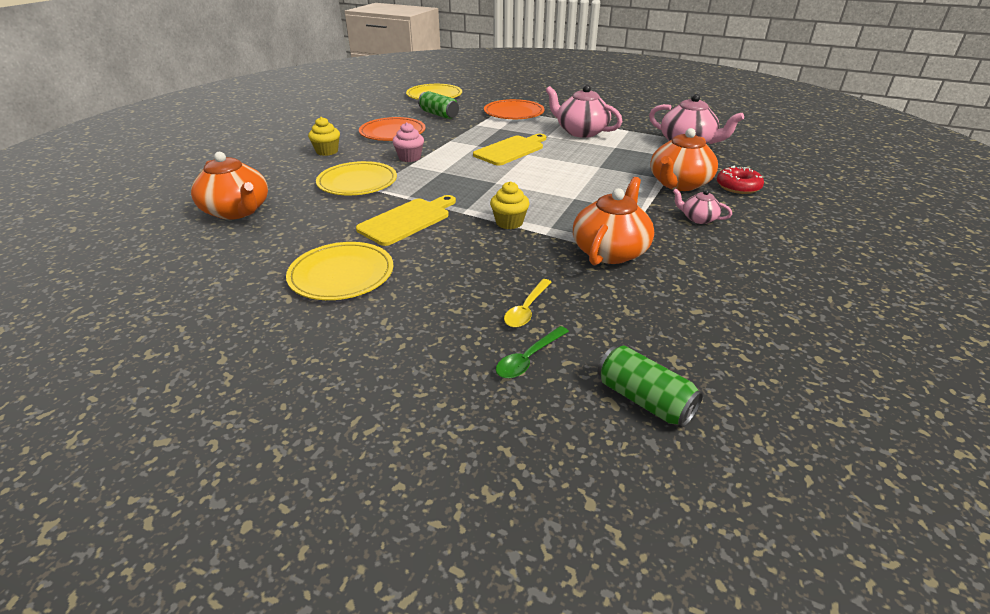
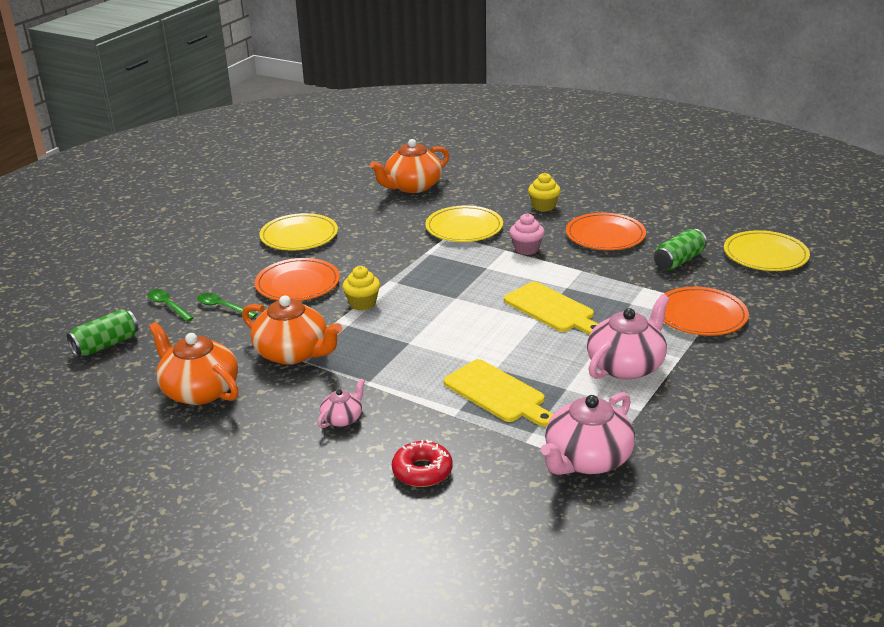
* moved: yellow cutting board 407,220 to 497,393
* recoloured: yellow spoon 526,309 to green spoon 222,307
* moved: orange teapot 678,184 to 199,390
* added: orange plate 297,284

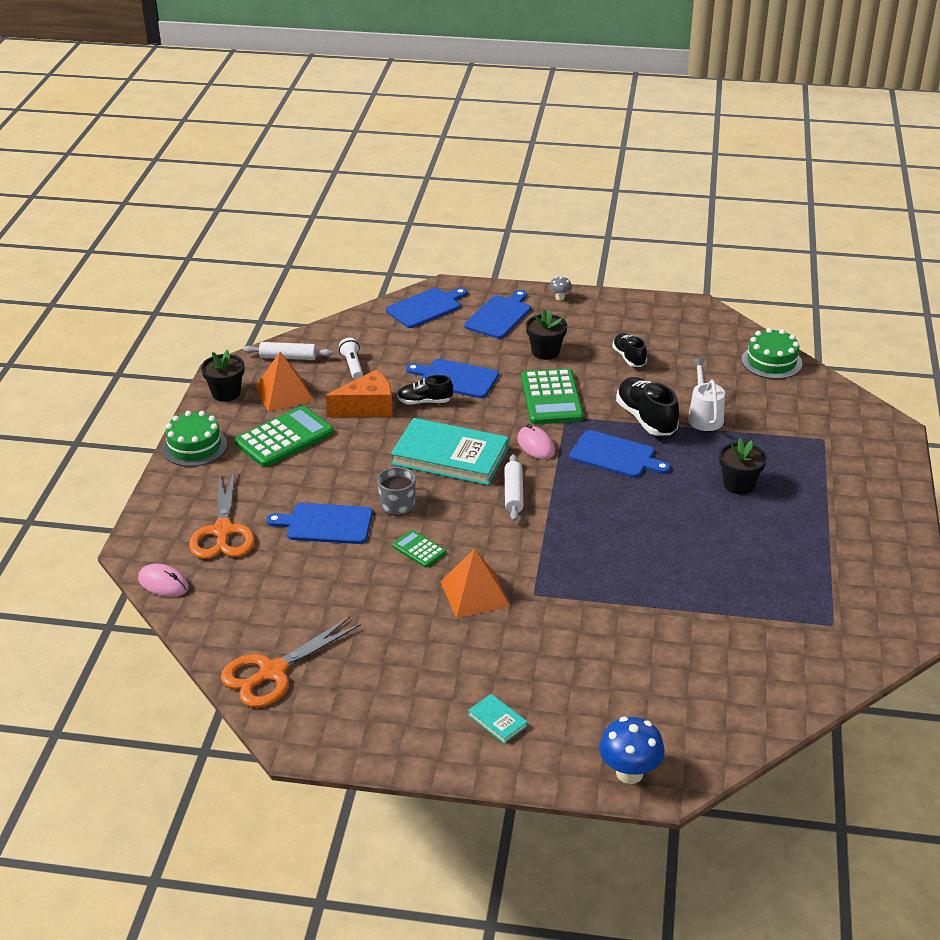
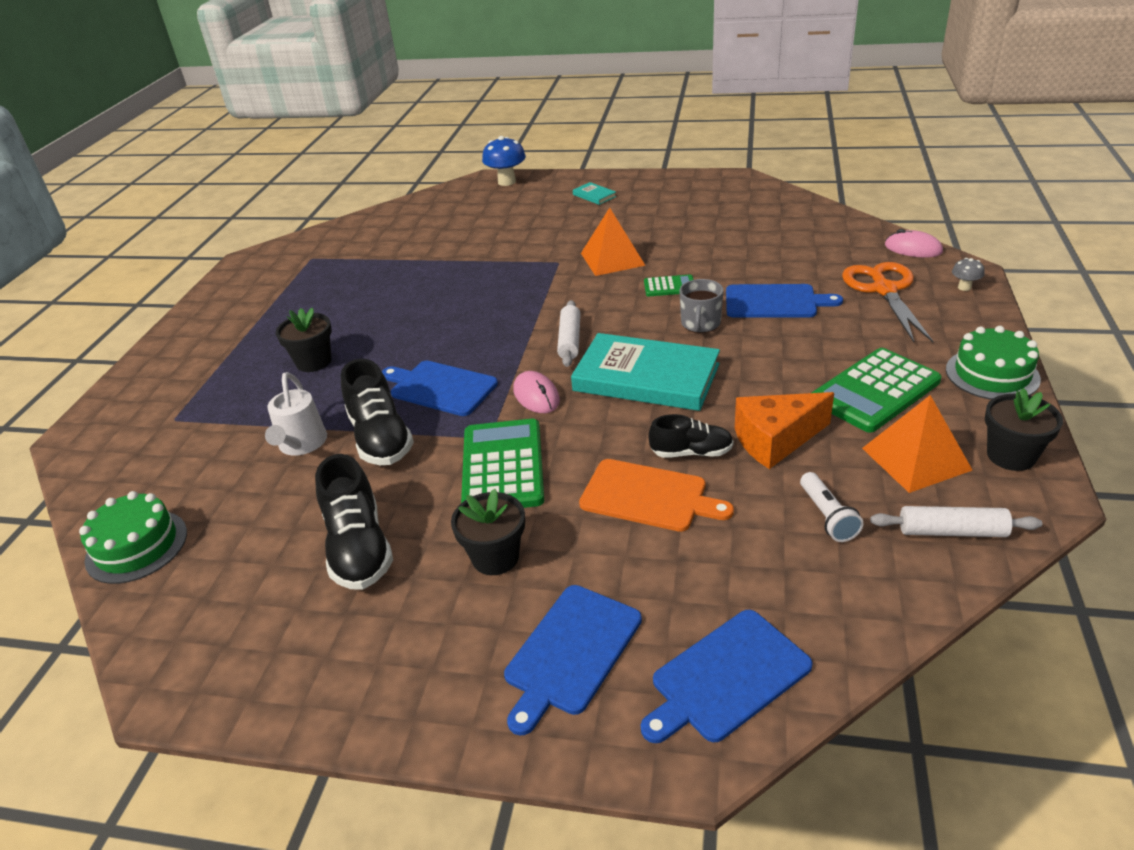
* removed: orange scissors 272,672
* turned: green calculator 419,549 = 669,286 45 degrees counterclockwise
* recoloured: blue cutting board 456,378 to orange cutting board 648,496
* moved: grey mushroom 560,297 to 964,287
* resized: black shoe 629,358 = 359,548 x1.61

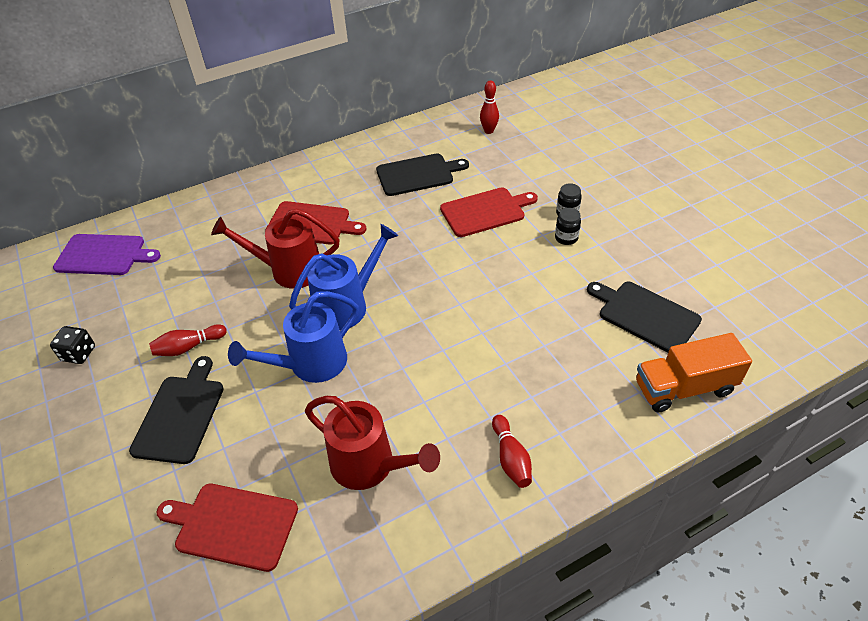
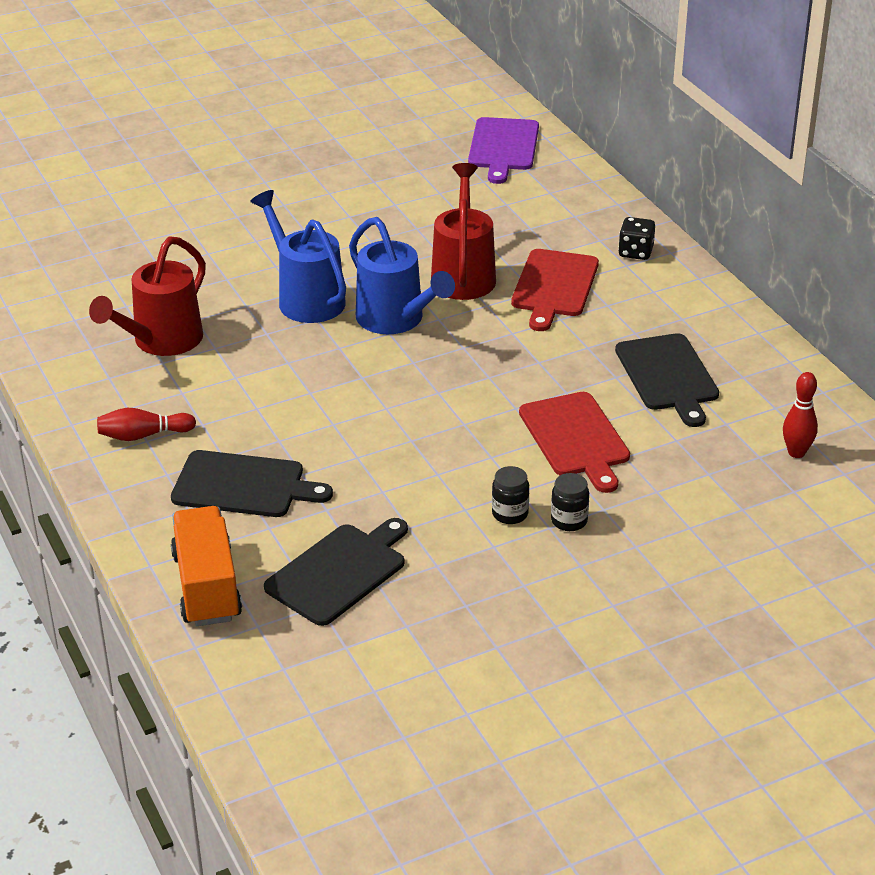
* moved: black dice 79,354 to 635,252
* moved: black cutting board 180,415 to 244,485
* removed: red bowling pin 189,347
* removed: red cutting board 232,525

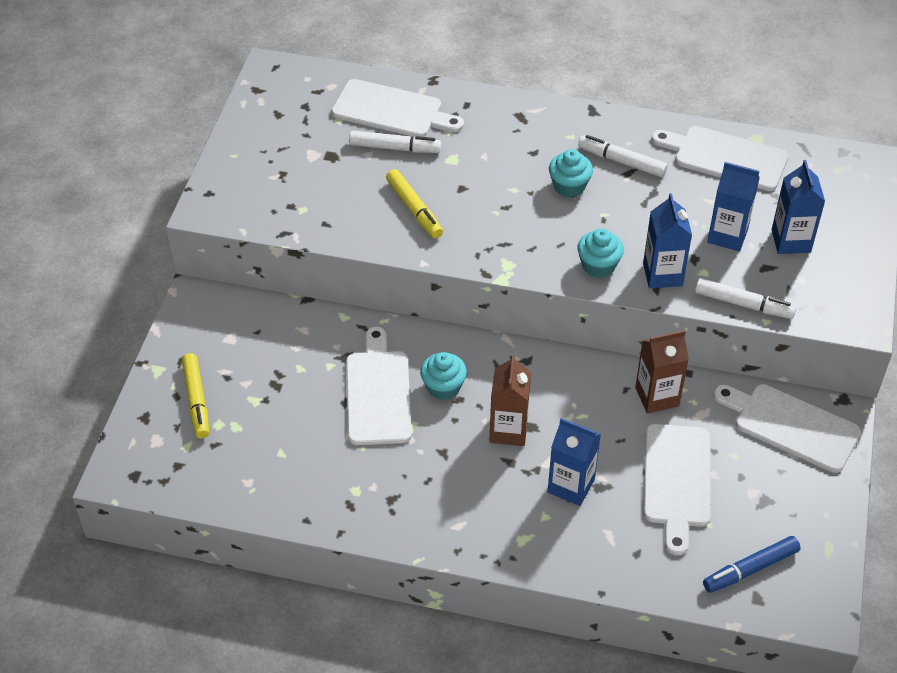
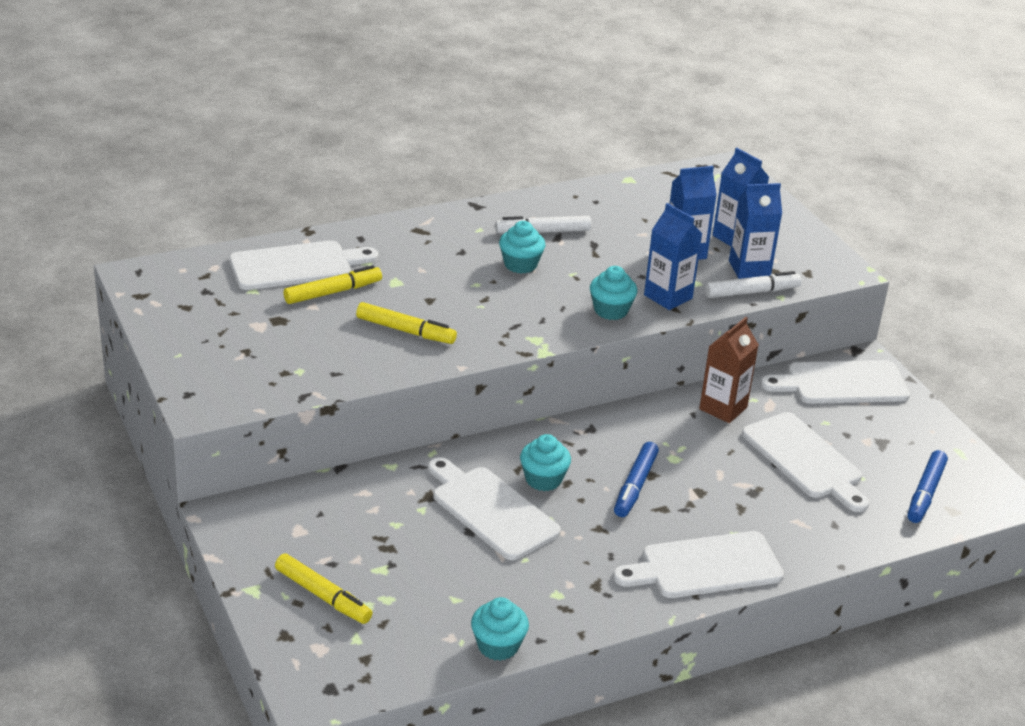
* recoloured: white marker 395,148 to yellow marker 333,292
* replaced: brown carton 508,430 to blue marker 635,486
* moved: blue carton 571,486 to 749,269
* moved: white cutting board 725,157 to 705,566
* added: turquoise cupcake 498,646

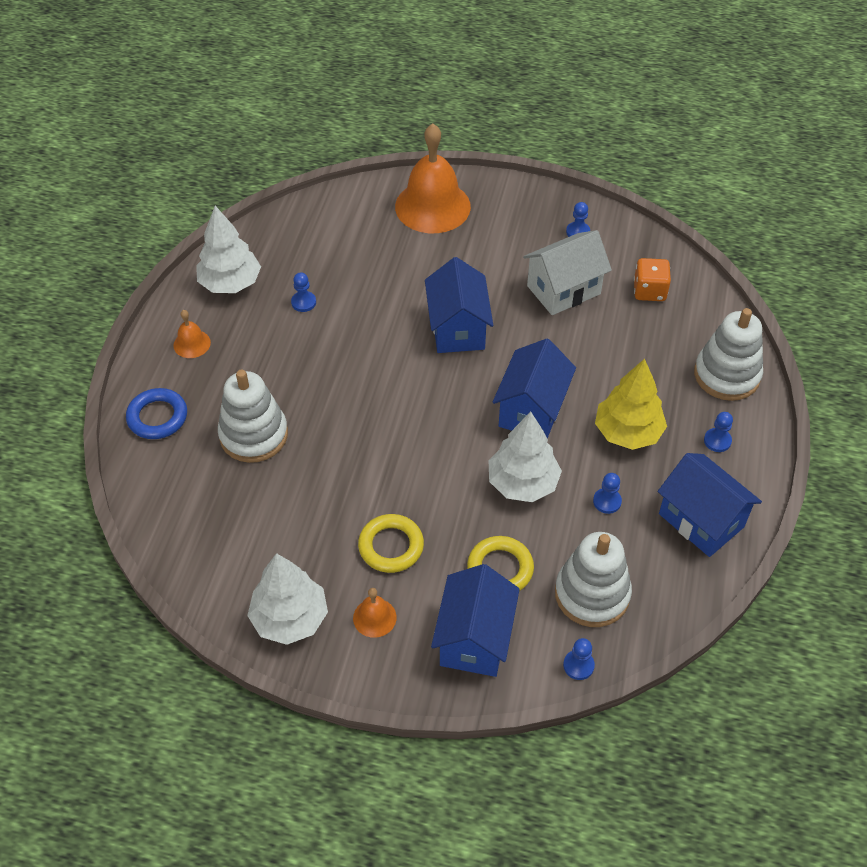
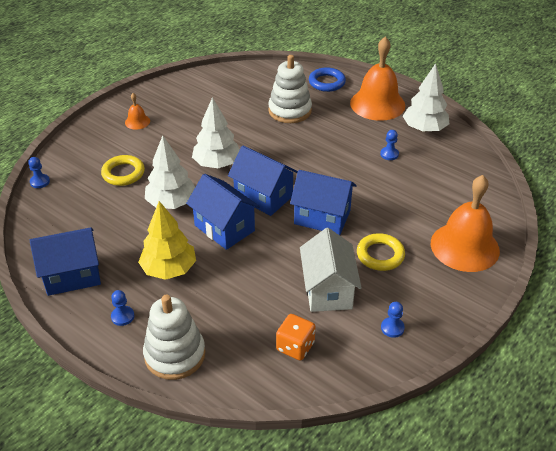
* resized: orange bell 192,344 = 377,104 x2.25
* moved: white tree 290,618 to 217,164
* moved: yellow ring 391,546 to 380,255
* moved: blue house 474,639 to 263,196
* removed: white stacking toy 592,594
* removed: blue pawn 607,501

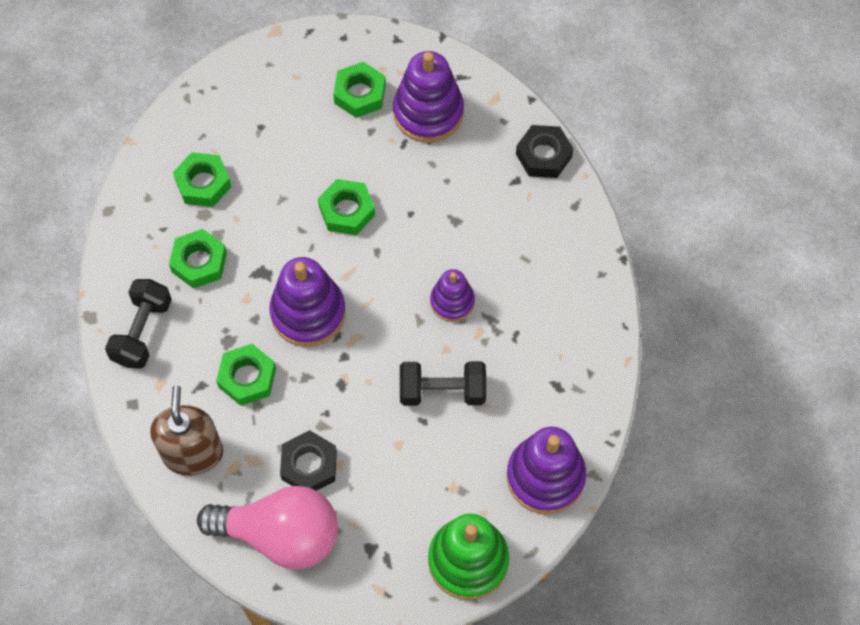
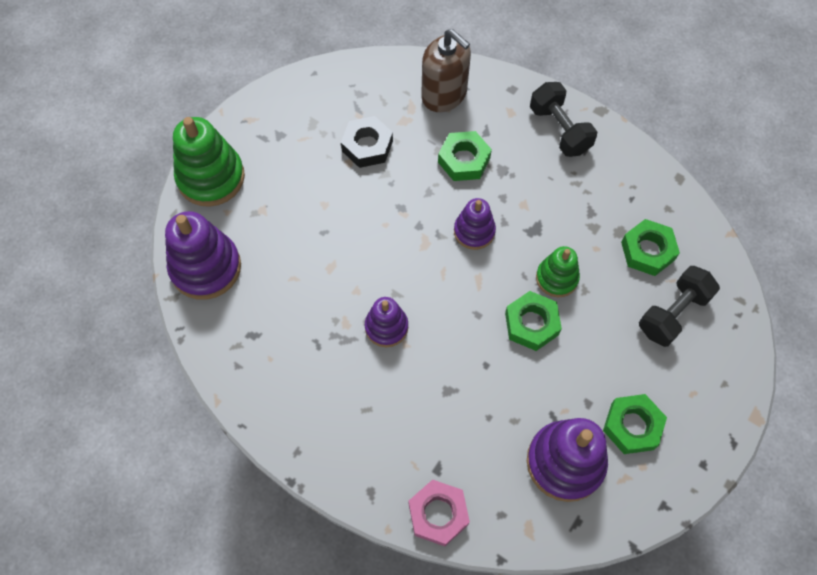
* removed: green nut 199,262
* removed: pink light bulb 280,535
* resized: purple stacking toy 308,313 = 474,231 x0.59
* moved: black dumbbell 442,391 to 673,313
* recoloured: black nut 543,155 to pink nut 438,514
* added: green stacking toy 556,278

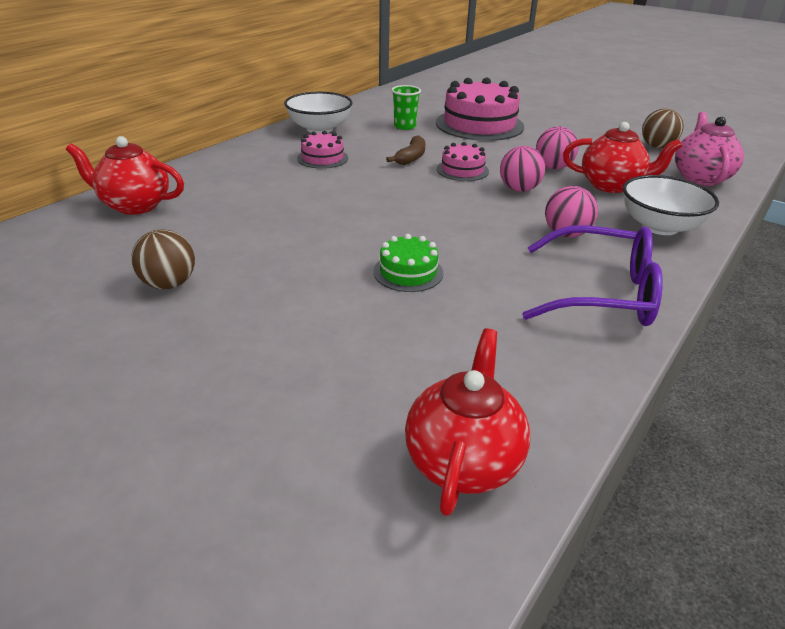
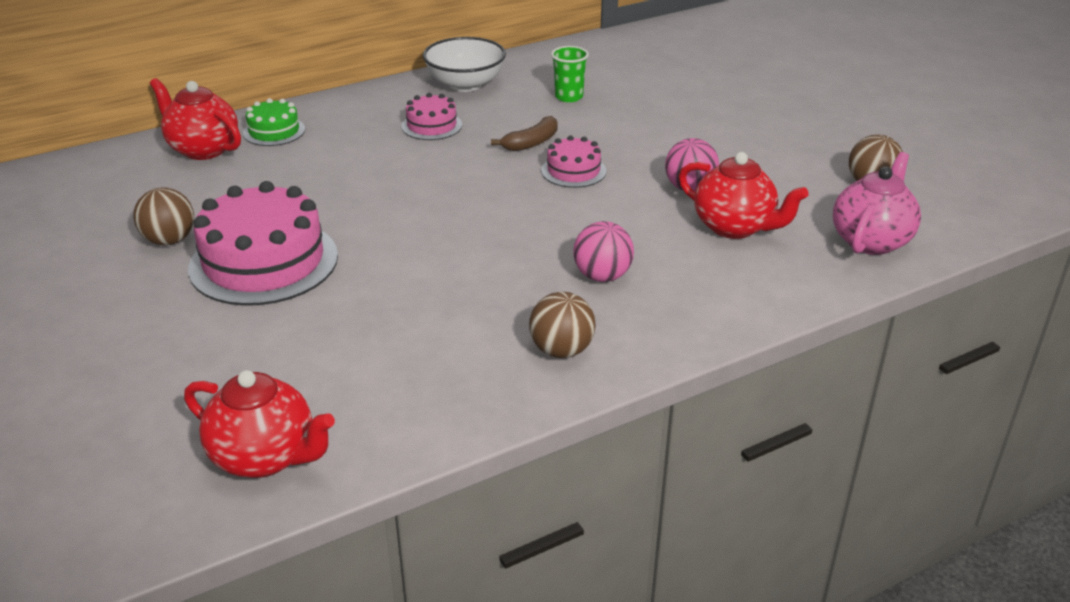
* moved: green cake 408,272 to 274,131
* turned: red teapot 463,461 = 265,457 75 degrees clockwise
* moved: pink cake 479,124 to 264,262
* removed: pink ball 519,189
* replaced: purple glasses 602,293 to brown ball 561,350
* removed: white bowl 659,226

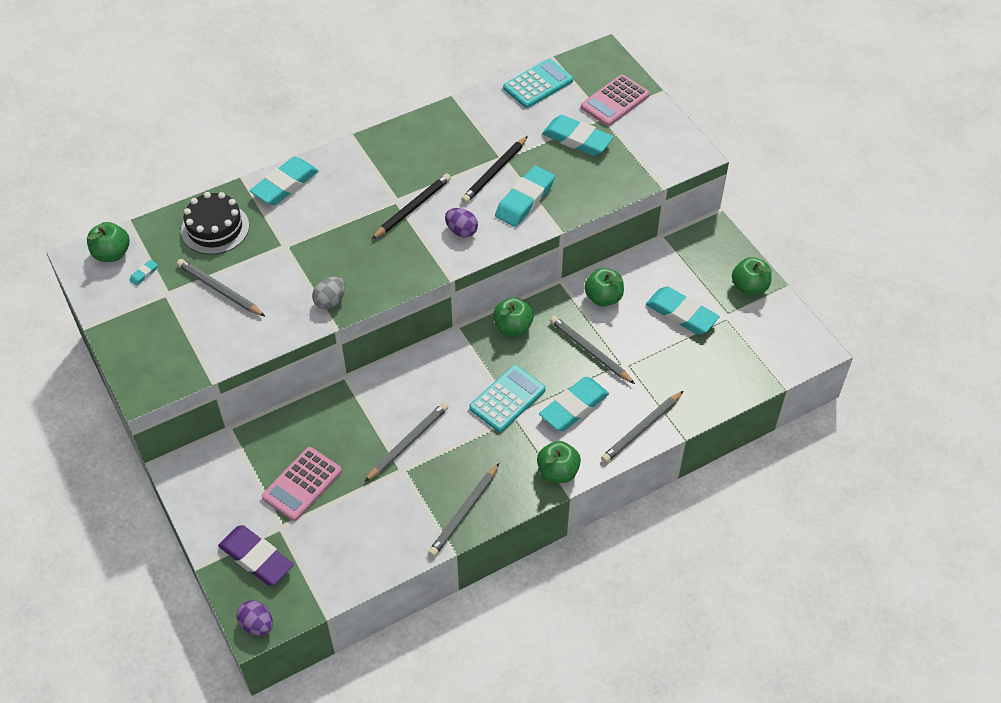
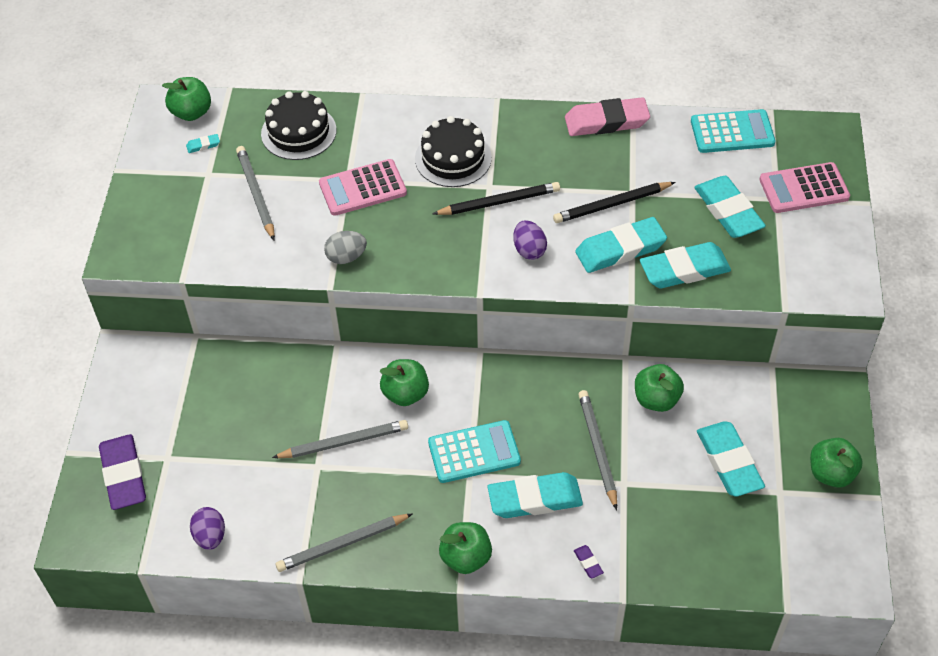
* moved: purple egg 257,625 to 210,536
* moved: turquoise eraser 285,185 to 684,270
* moved: pink calculator 302,484 to 362,188
* moved: green apple 513,327 to 405,394
* replaced: grey pencil 641,429 to purple eraser 588,563
* added: black cake 453,158
* added: pink eraser 606,122

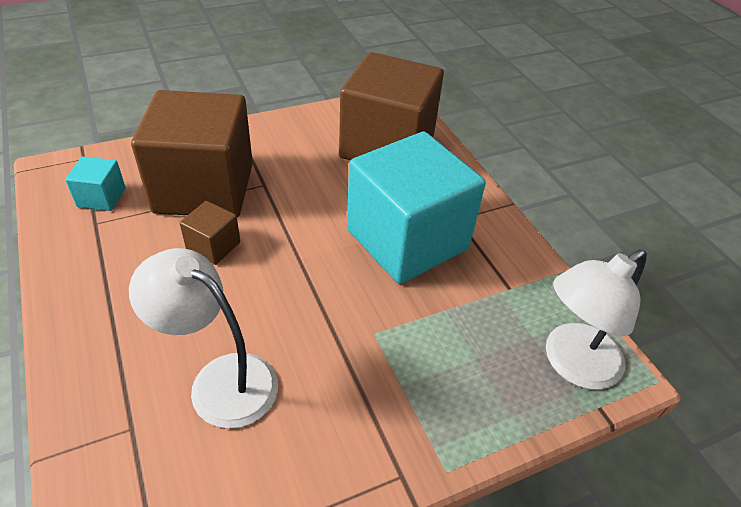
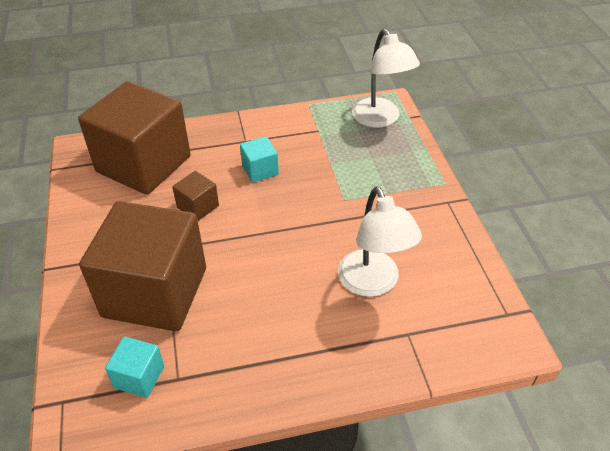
* turned: white lamp 220,380 = 373,283 60 degrees counterclockwise
* moved: brown cube 213,246 to 198,207
* resized: turquoise cube 407,239 = 260,170 x0.42

